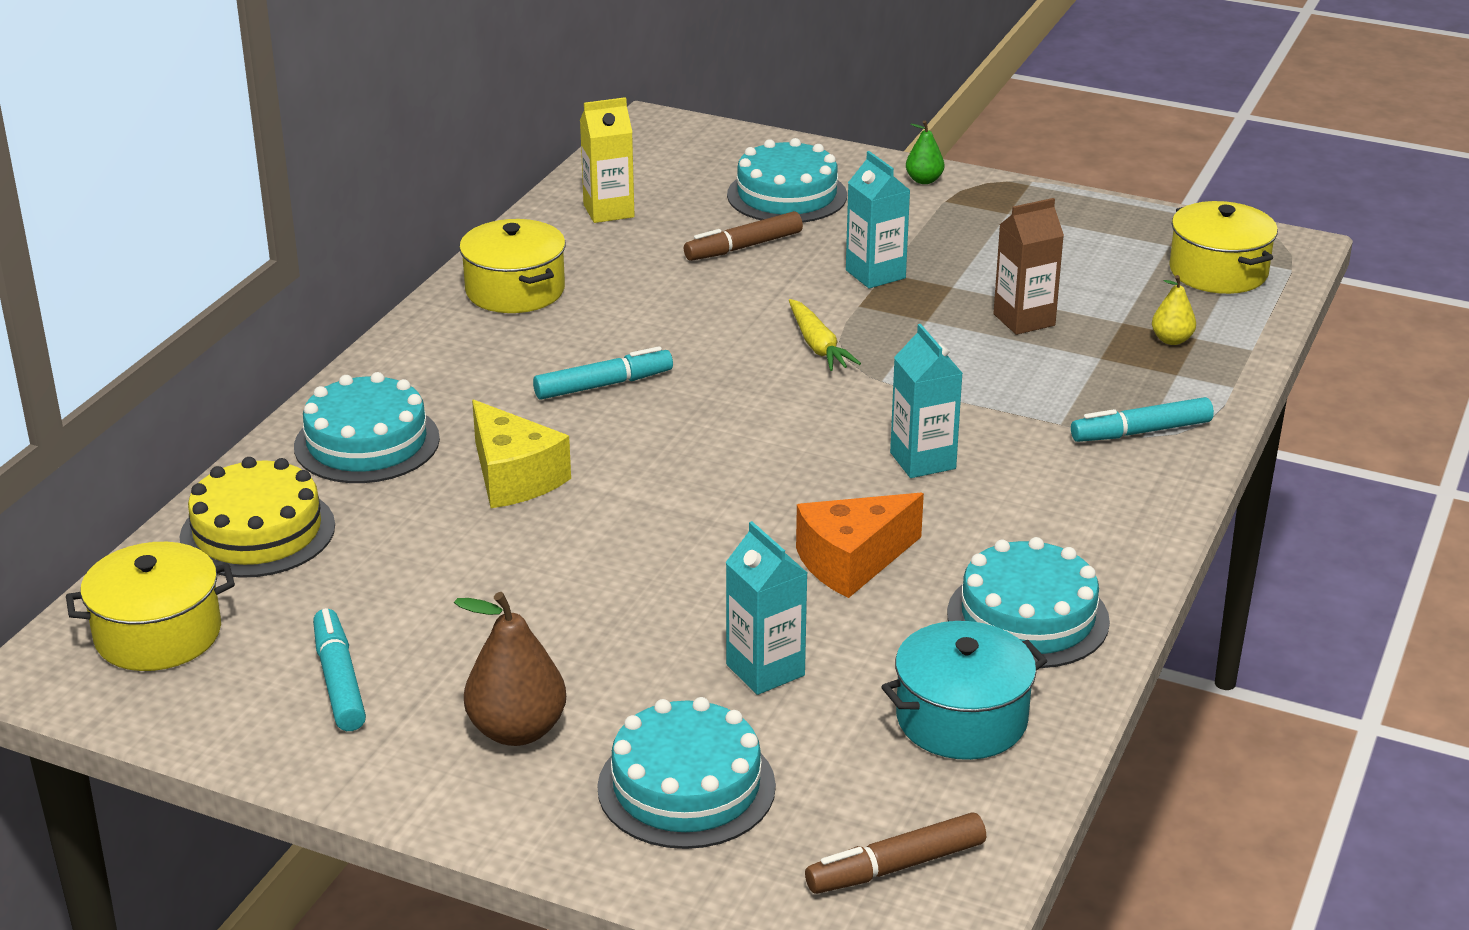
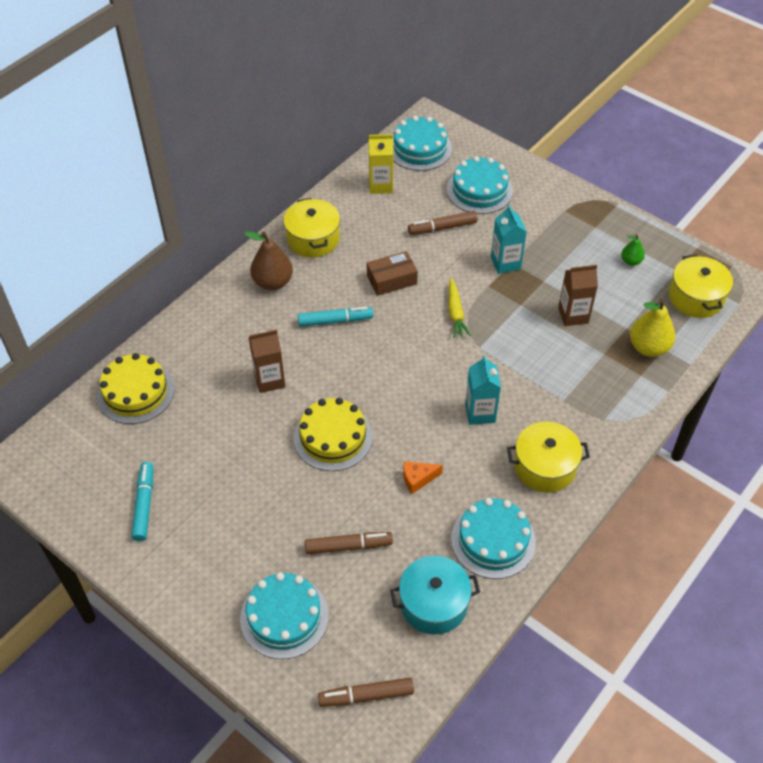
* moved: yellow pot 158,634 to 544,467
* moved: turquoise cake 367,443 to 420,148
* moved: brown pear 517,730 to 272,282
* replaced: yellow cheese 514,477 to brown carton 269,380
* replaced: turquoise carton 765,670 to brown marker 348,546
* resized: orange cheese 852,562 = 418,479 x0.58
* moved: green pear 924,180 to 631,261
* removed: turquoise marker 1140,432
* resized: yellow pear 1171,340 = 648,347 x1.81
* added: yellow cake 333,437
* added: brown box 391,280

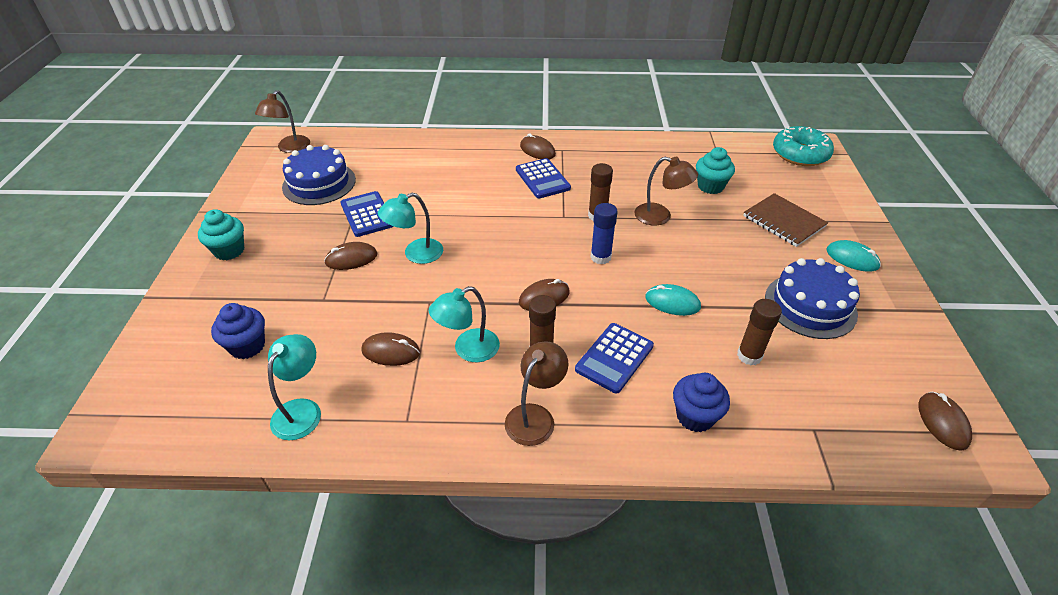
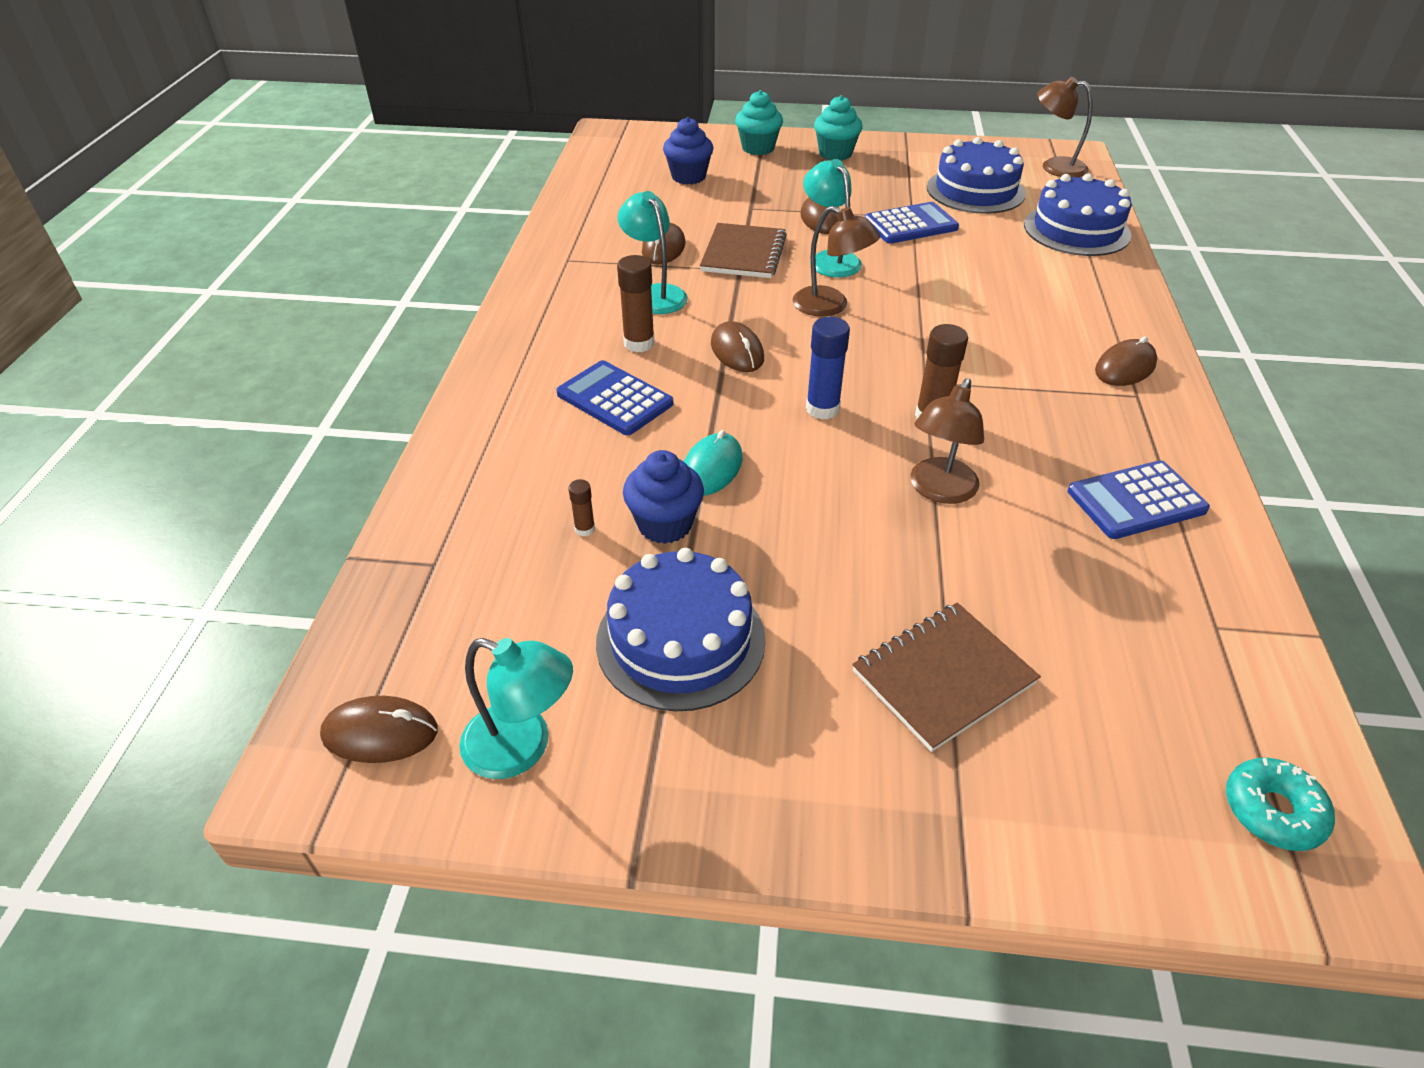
* moved: turquoise lamp 302,410 to 522,747
* moved: brown lamp 535,416 to 830,306
* moved: blue calculator 542,179 to 1136,501
* moved: blue cupcake 695,416 to 665,524
* moved: turquoise cupcake 710,186 to 758,148
* resized: brown glue stick 749,356 = 585,529 x0.53
* resized: turquoise donut 800,154 = 1272,811 x0.59
* removed: turquoise mouse 852,258
* added: brown notebook 743,254
* added: blue cake 1076,230

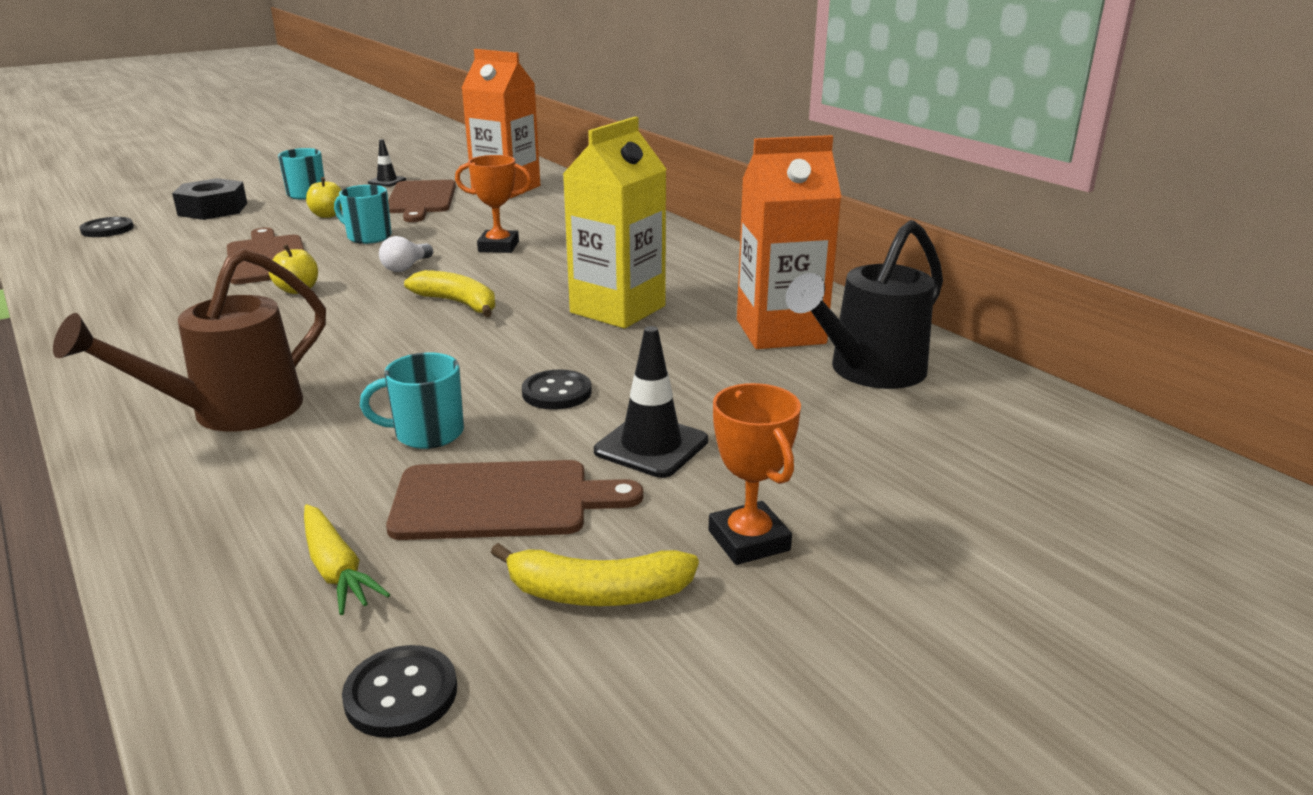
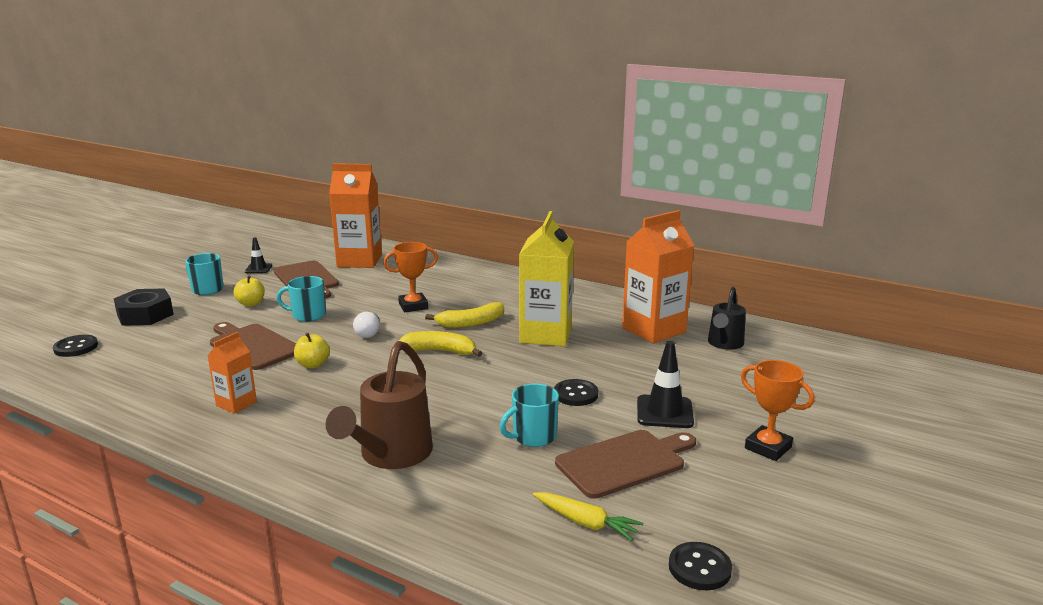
* moved: yellow banana 597,593 to 471,323
* resized: black watering can 868,372 = 724,344 x0.64
* added: orange carton 236,404

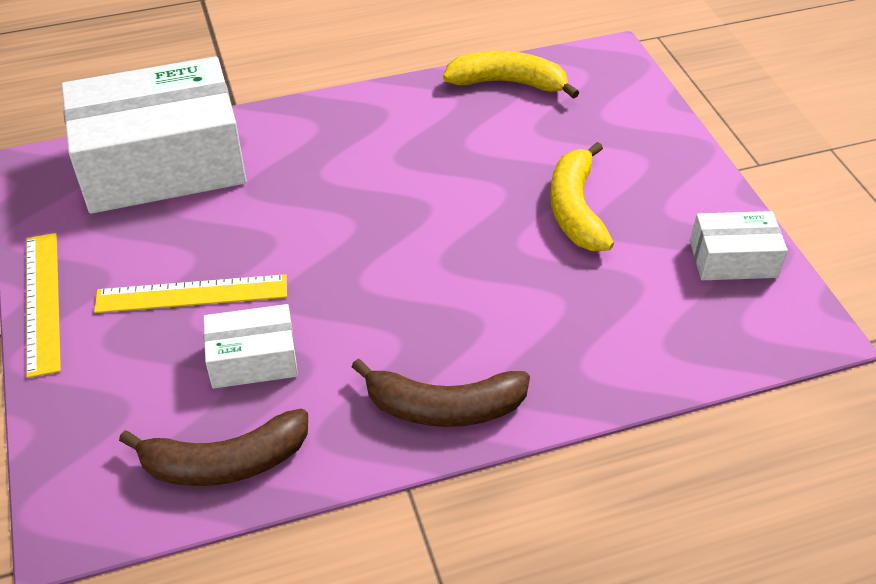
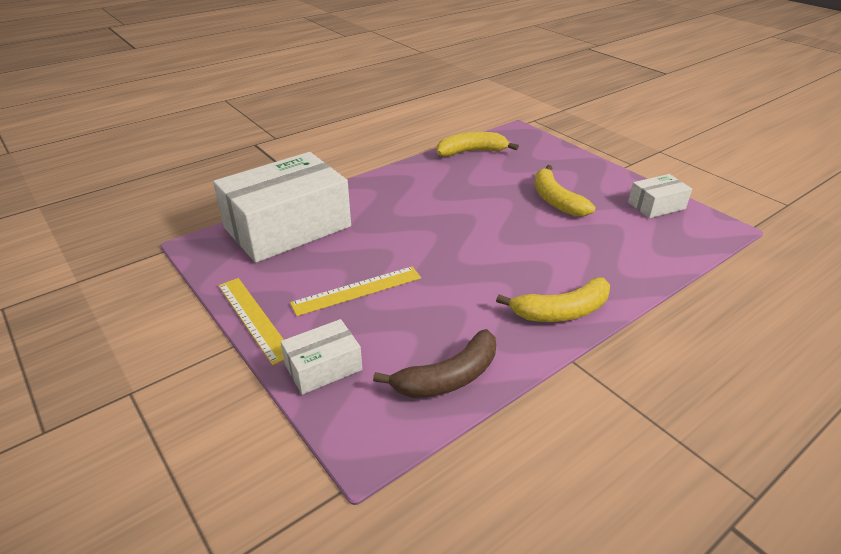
* moved: white box 253,359 to 323,367
* recoloured: brown banana 444,407 to yellow banana 561,311

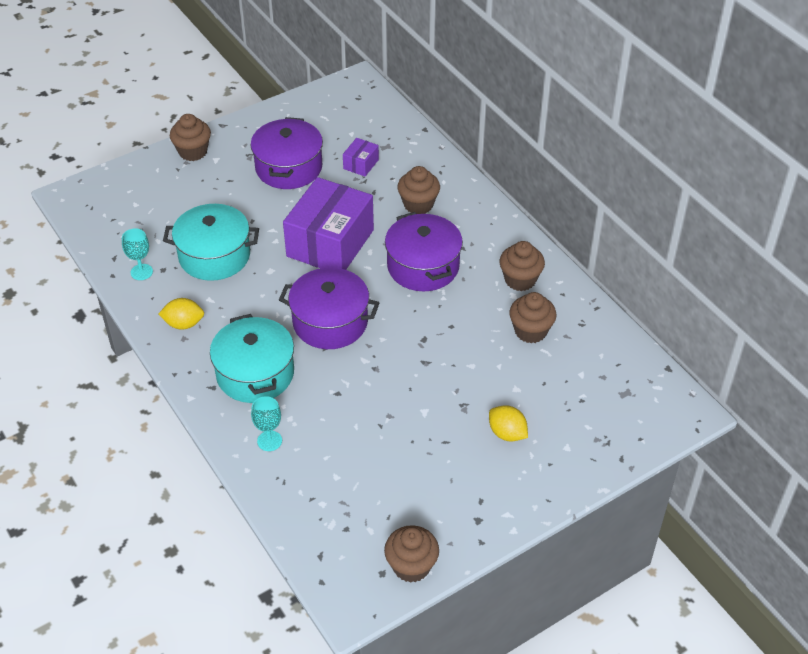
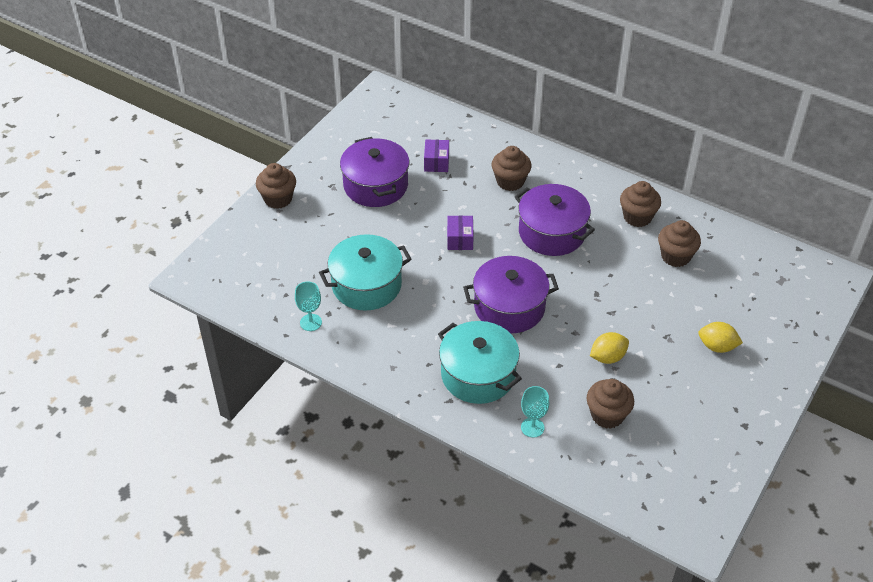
* moved: yellow lemon 184,324 to 607,357
* resized: purple box 330,243 = 460,239 x0.43
* moved: brown cupcake 411,566 to 607,415

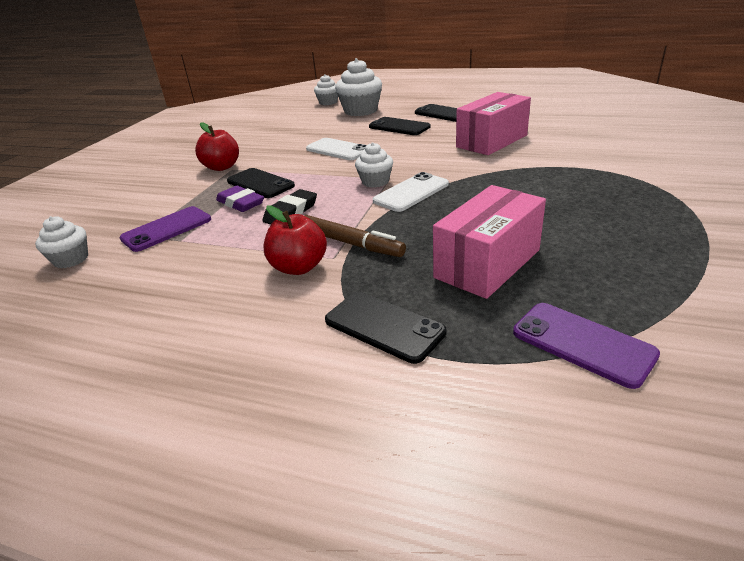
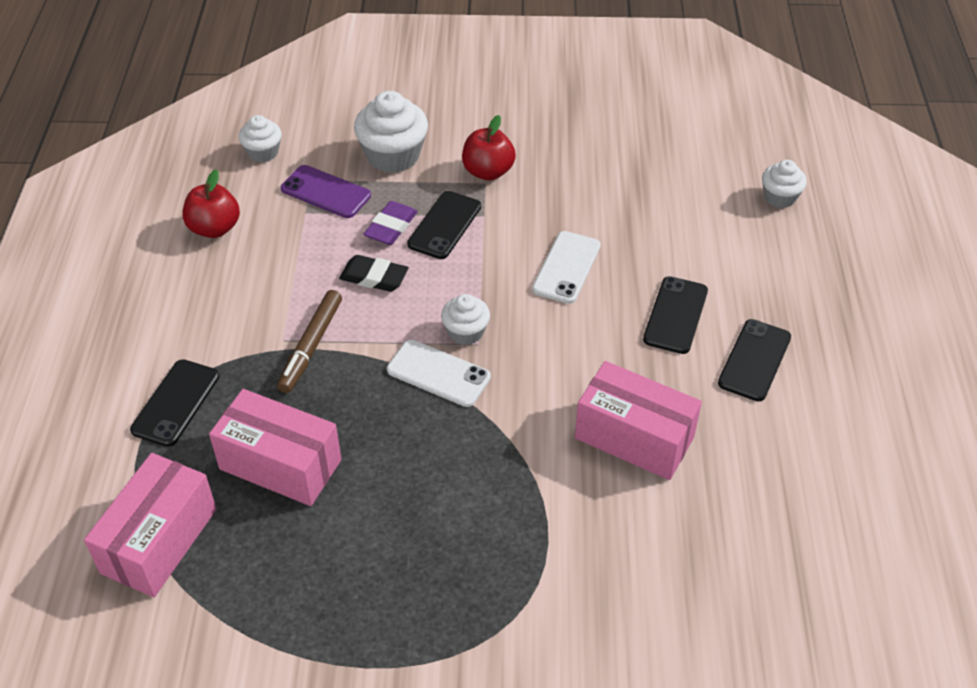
* moved: red apple 299,267 to 214,228
* moved: white cupcake 360,111 to 393,156
* replaced: purple phone 582,343 to pink box 159,541

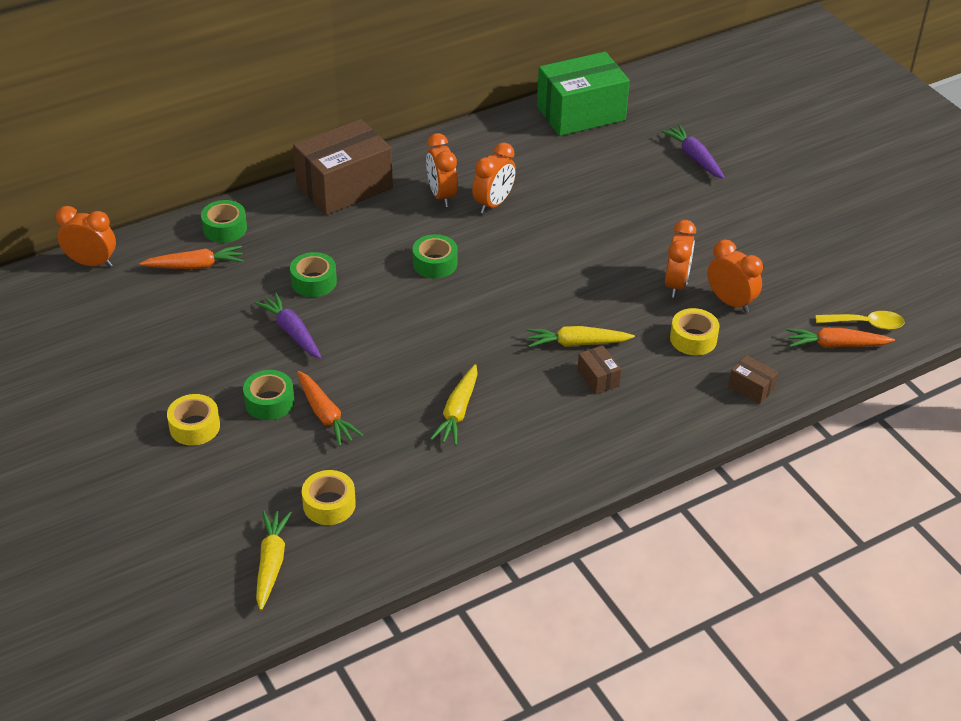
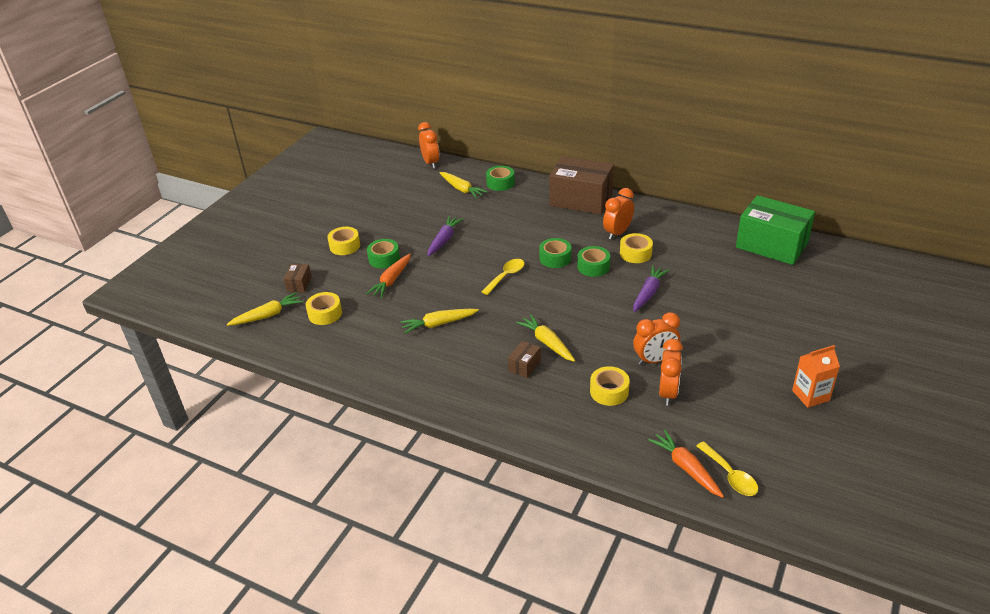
* recoloured: orange carrot 195,266 to yellow carrot 462,189
* moved: green tape 314,281 to 593,266
* replaced: orange clock 493,203 to yellow tape 635,253
* moved: purple carrot 694,157 to 648,293
* moved: brown box 751,388 to 299,284
* added: yellow spoon 506,276
* added: orange carton 810,395

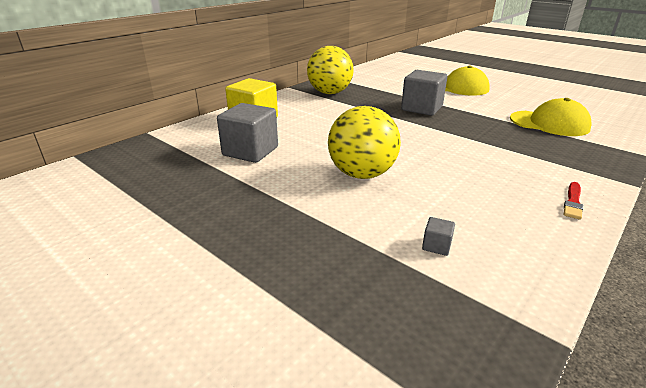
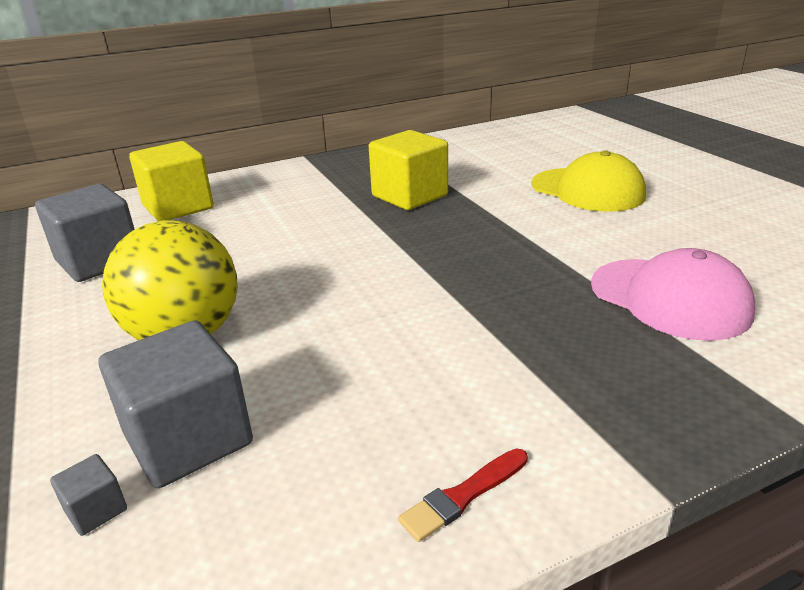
* removed: yellow ball 329,93
* moved: grey cube 421,108 to 188,439
* recoloured: yellow cap 549,123 to pink cap 669,298
* added: yellow cube 409,196

